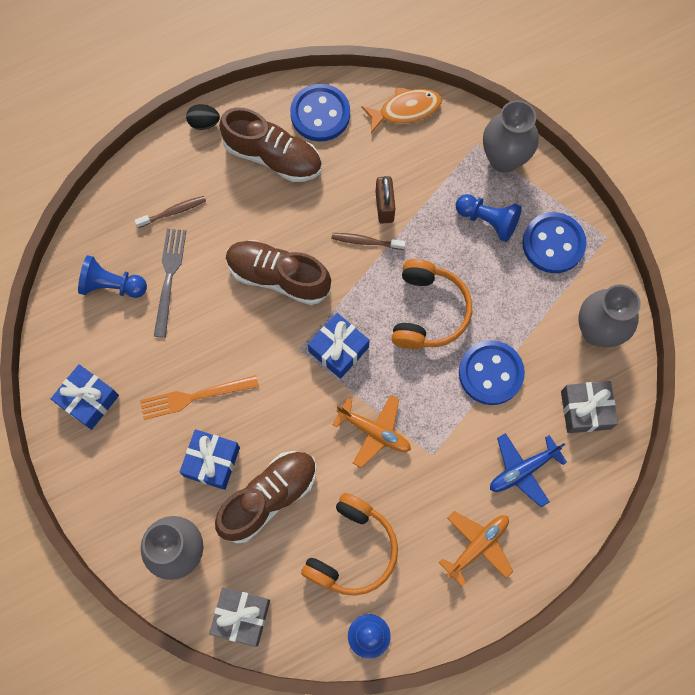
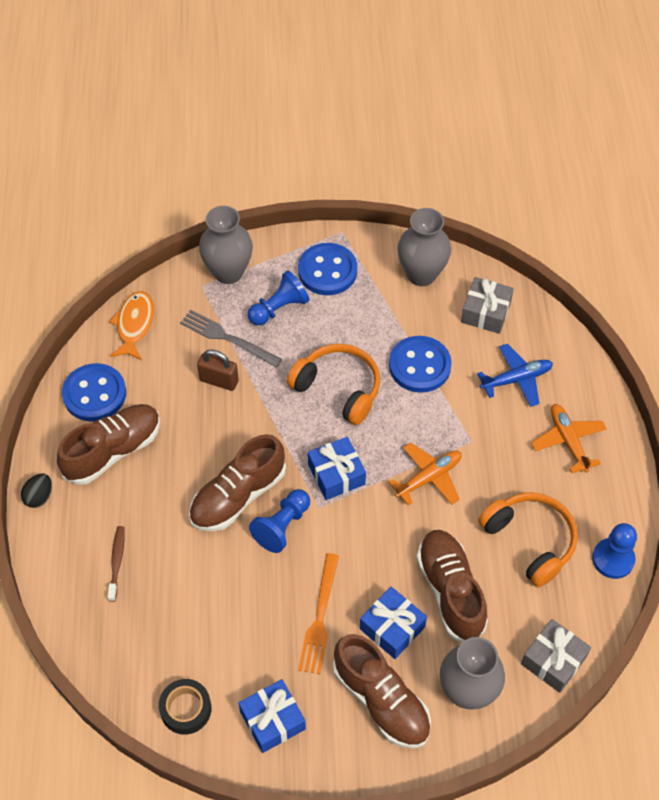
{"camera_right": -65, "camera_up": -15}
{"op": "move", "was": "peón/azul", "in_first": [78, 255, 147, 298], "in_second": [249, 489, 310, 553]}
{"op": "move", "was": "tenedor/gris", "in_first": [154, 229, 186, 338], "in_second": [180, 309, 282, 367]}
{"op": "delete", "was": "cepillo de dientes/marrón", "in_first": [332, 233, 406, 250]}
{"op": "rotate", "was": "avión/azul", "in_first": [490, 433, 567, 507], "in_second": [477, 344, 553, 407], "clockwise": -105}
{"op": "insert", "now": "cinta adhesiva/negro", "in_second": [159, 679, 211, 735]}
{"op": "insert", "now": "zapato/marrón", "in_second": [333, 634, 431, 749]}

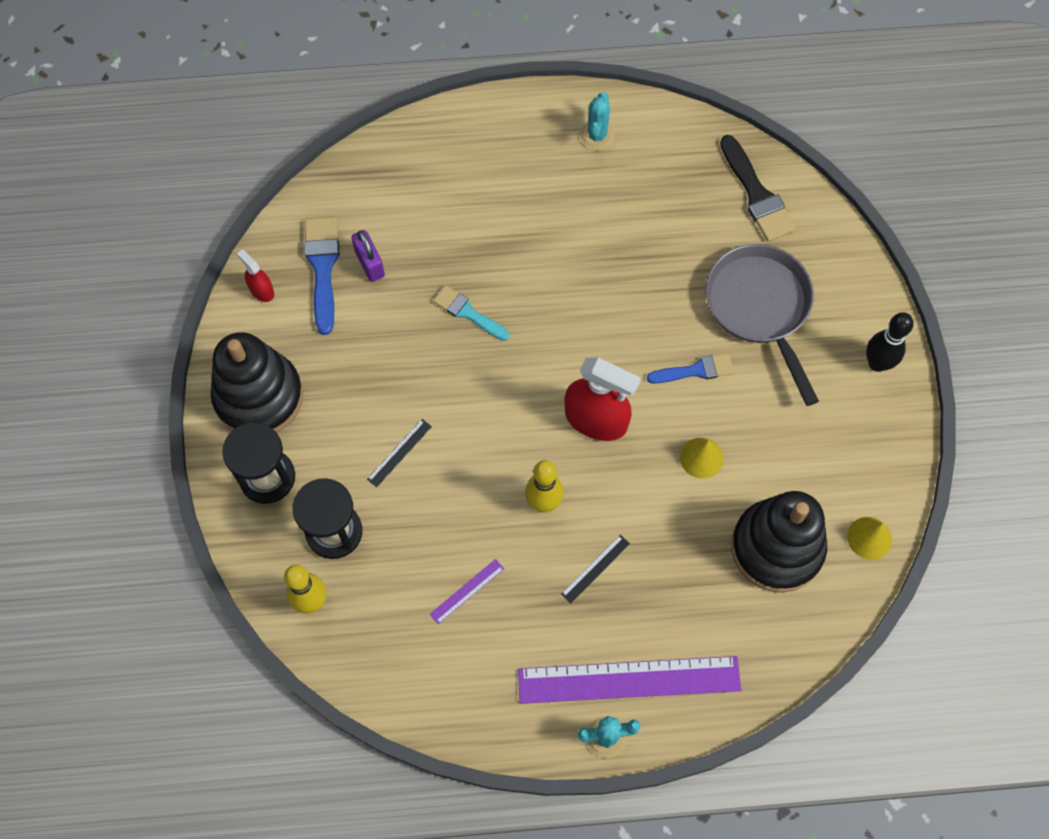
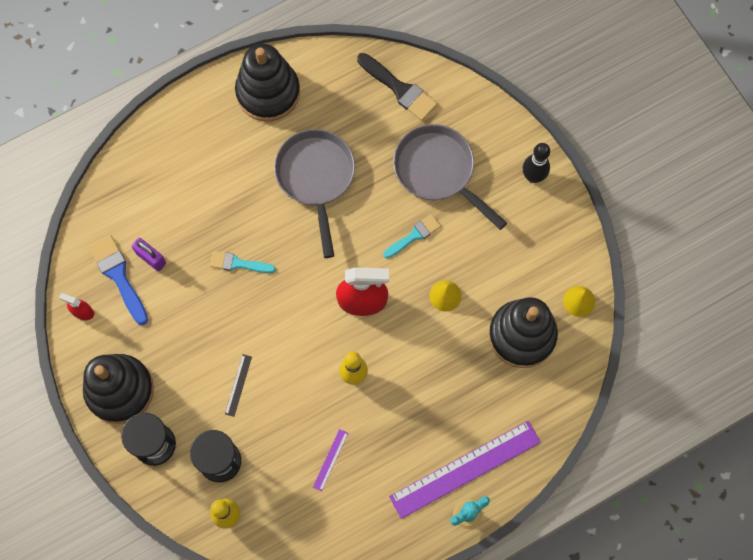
{"camera_right": -25, "camera_up": 5}
{"op": "delete", "was": "regla/negro", "in_first": [561, 535, 630, 603]}
{"op": "replace", "was": "cactus/turquesa", "now": "juguete apilable/negro", "in_first": [580, 92, 615, 150], "in_second": [235, 44, 300, 121]}
{"op": "recolor", "was": "pincel/azul", "now": "pincel/turquesa", "in_first": [647, 353, 734, 384], "in_second": [383, 214, 441, 259]}
{"op": "insert", "now": "sartén/gris", "in_second": [274, 129, 355, 258]}

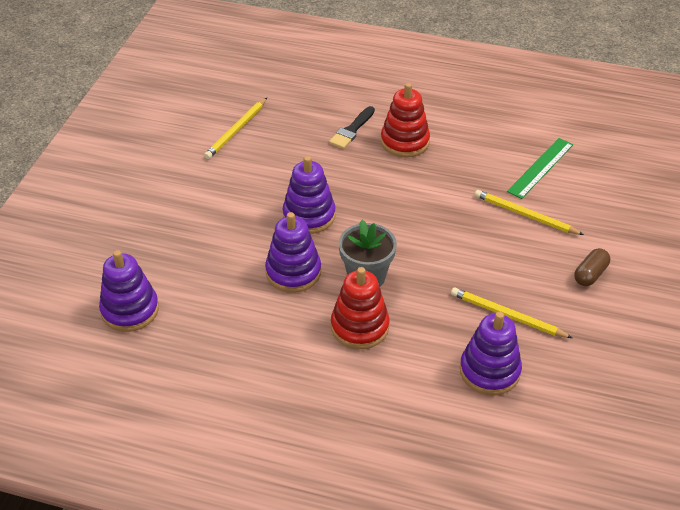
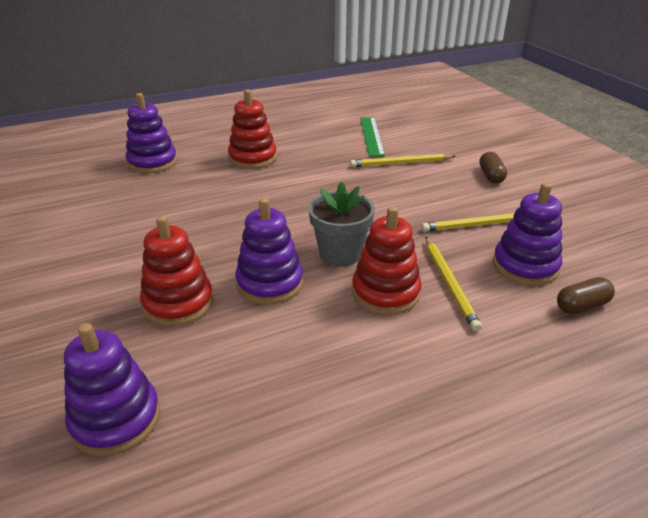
{"camera_right": -40, "camera_up": -10}
{"op": "move", "was": "lápiz/amarillo", "in_first": [204, 98, 267, 159], "in_second": [426, 237, 482, 332]}
{"op": "move", "was": "juguete apilable/morado", "in_first": [283, 156, 335, 234], "in_second": [126, 93, 177, 173]}
{"op": "delete", "was": "pincel/negro", "in_first": [329, 106, 375, 149]}
{"op": "insert", "now": "juguete apilable/rojo", "in_second": [140, 216, 213, 326]}
{"op": "insert", "now": "cápsula/marrón", "in_second": [557, 277, 615, 314]}

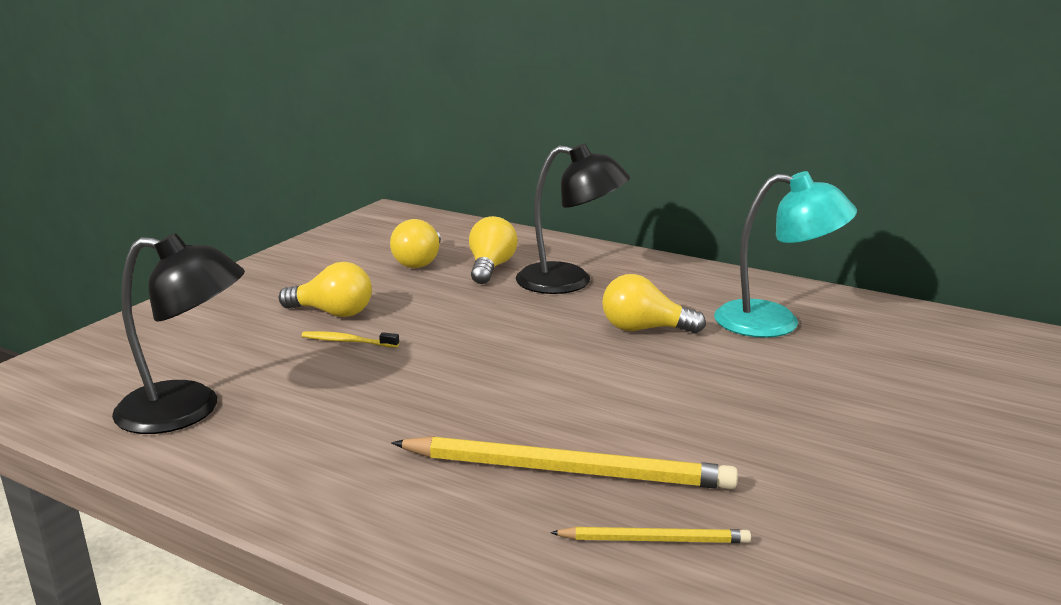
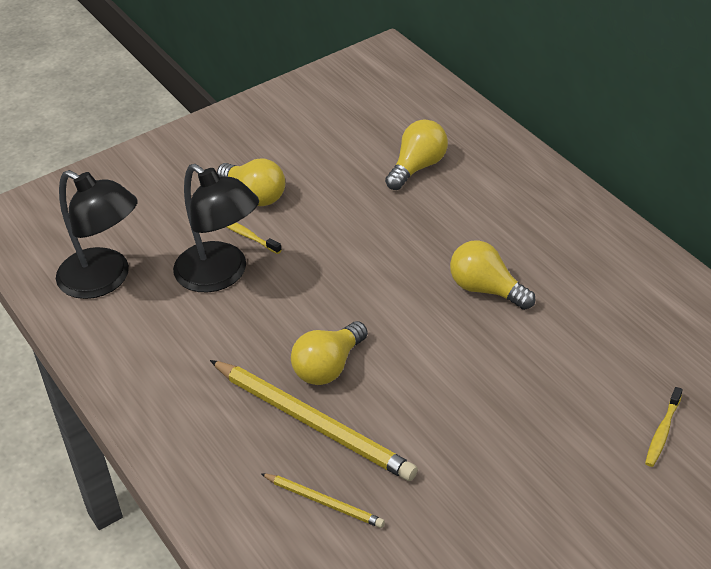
{"camera_right": 30, "camera_up": 20}
{"op": "move", "was": "bombilla/amarillo", "in_first": [390, 219, 441, 268], "in_second": [291, 321, 368, 385]}
{"op": "move", "was": "lámpara/negro", "in_first": [516, 143, 630, 294], "in_second": [173, 164, 259, 292]}
{"op": "delete", "was": "lámpara/turquesa", "in_first": [714, 171, 857, 338]}
{"op": "insert", "now": "cepillo de dientes/amarillo", "in_second": [645, 387, 683, 467]}

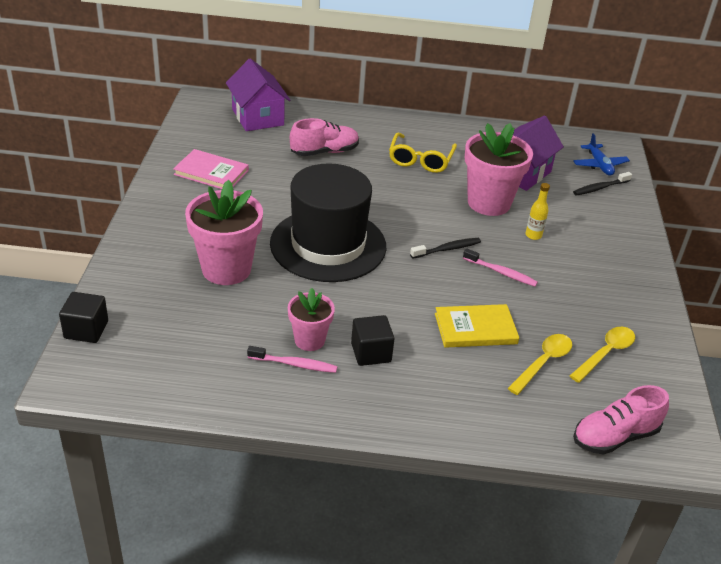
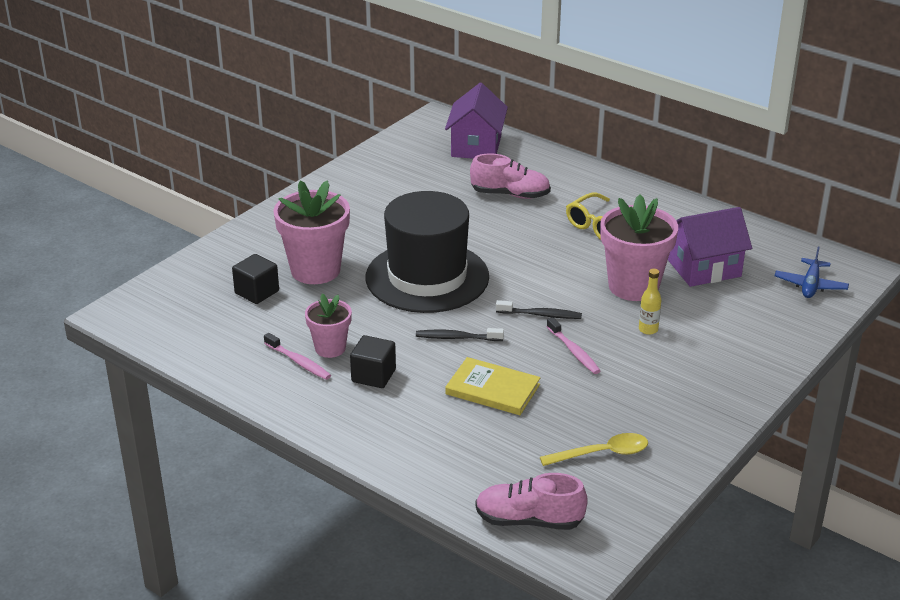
{"camera_right": 35, "camera_up": -5}
{"op": "move", "was": "cubo/negro", "in_first": [59, 292, 108, 343], "in_second": [232, 254, 279, 304]}
{"op": "delete", "was": "libro/rosa", "in_first": [173, 149, 249, 189]}
{"op": "delete", "was": "cuchara/amarillo", "in_first": [508, 334, 572, 395]}
{"op": "move", "was": "cepillo de dientes/negro", "in_first": [573, 172, 632, 196], "in_second": [416, 328, 504, 341]}

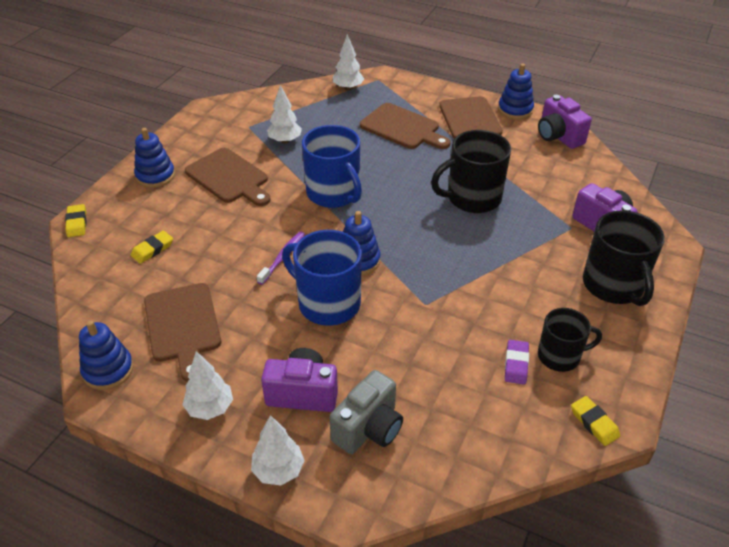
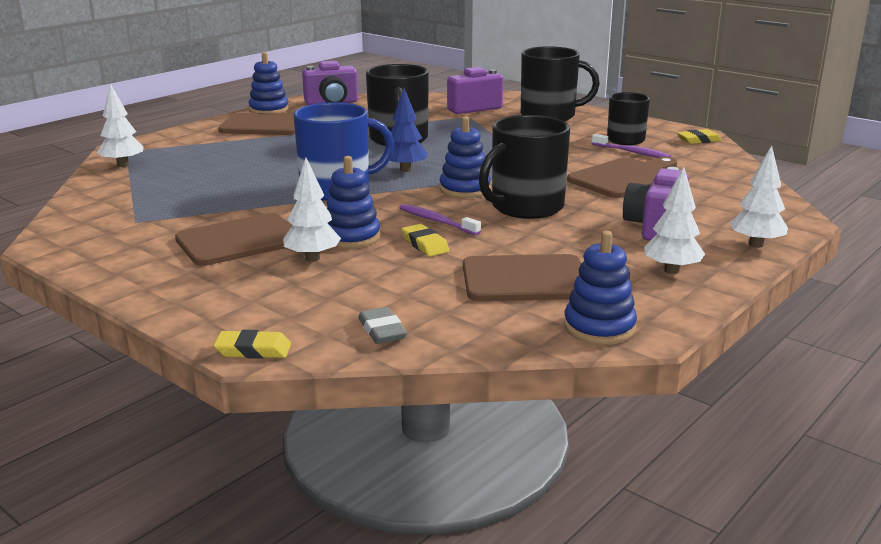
{"camera_right": -75, "camera_up": -20}
{"op": "move", "was": "goma de borrar/amarillo", "in_first": [131, 231, 173, 264], "in_second": [402, 224, 450, 257]}
{"op": "move", "was": "juguete apilable/azul", "in_first": [134, 128, 175, 188], "in_second": [327, 156, 381, 248]}
{"op": "move", "was": "árbol/blanco", "in_first": [267, 85, 302, 144], "in_second": [283, 157, 341, 262]}
{"op": "recolor", "was": "taza/azul", "now": "taza/negro", "in_first": [282, 230, 362, 326], "in_second": [479, 115, 570, 219]}
{"op": "delete", "was": "cámara/gris", "in_first": [329, 370, 403, 454]}
{"op": "move", "was": "tabla de cortar/marrón", "in_first": [360, 103, 451, 149], "in_second": [567, 157, 677, 198]}
{"op": "replace", "was": "goma de borrar/morado", "now": "cepillo de dientes/morado", "in_first": [505, 340, 529, 384], "in_second": [592, 134, 671, 158]}
{"op": "insert", "now": "goma de borrar/gris", "in_second": [358, 307, 407, 344]}
{"op": "insert", "now": "árbol/azul", "in_second": [383, 88, 428, 172]}

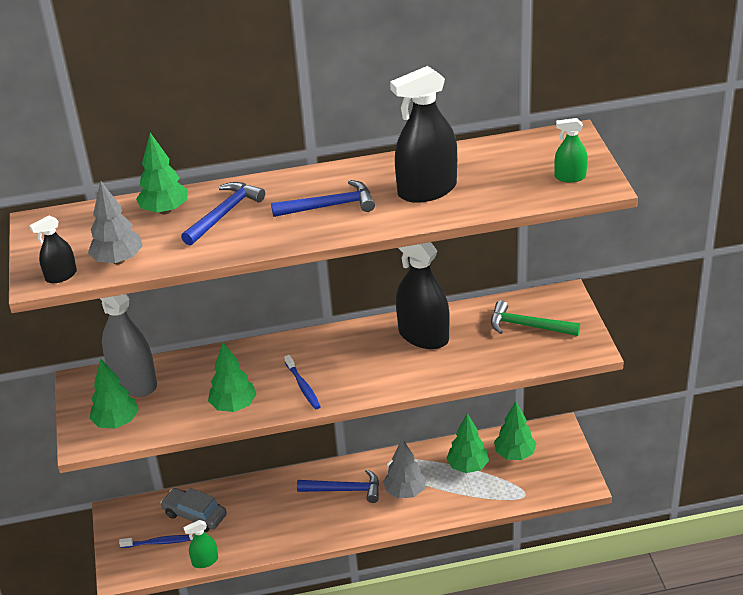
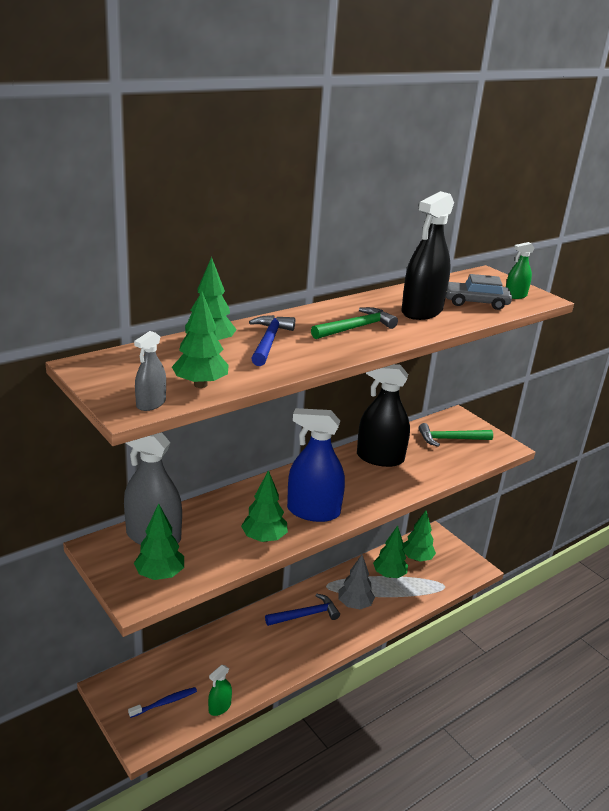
{"camera_right": -30, "camera_up": -10}
{"op": "recolor", "was": "pulverizador/negro", "now": "pulverizador/gris", "in_first": [29, 215, 77, 283], "in_second": [134, 331, 166, 411]}
{"op": "recolor", "was": "árbol/gris", "now": "árbol/verde", "in_first": [88, 181, 143, 264], "in_second": [172, 290, 229, 388]}
{"op": "move", "was": "coche/gris", "in_first": [160, 488, 227, 532], "in_second": [446, 274, 512, 310]}
{"op": "recolor", "was": "martillo/azul", "now": "martillo/verde", "in_first": [271, 180, 375, 217], "in_second": [311, 307, 398, 339]}
{"op": "replace", "was": "cepillo de dientes/azul", "now": "pulverizador/azul", "in_first": [284, 355, 321, 409], "in_second": [287, 408, 345, 522]}

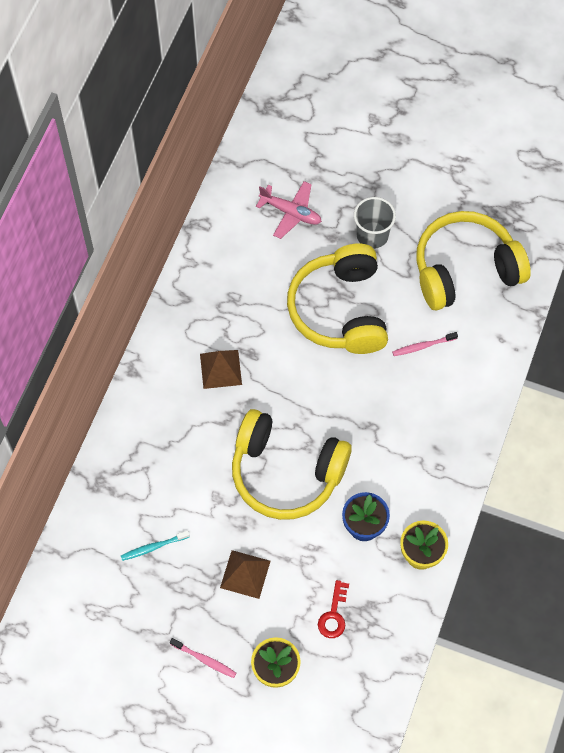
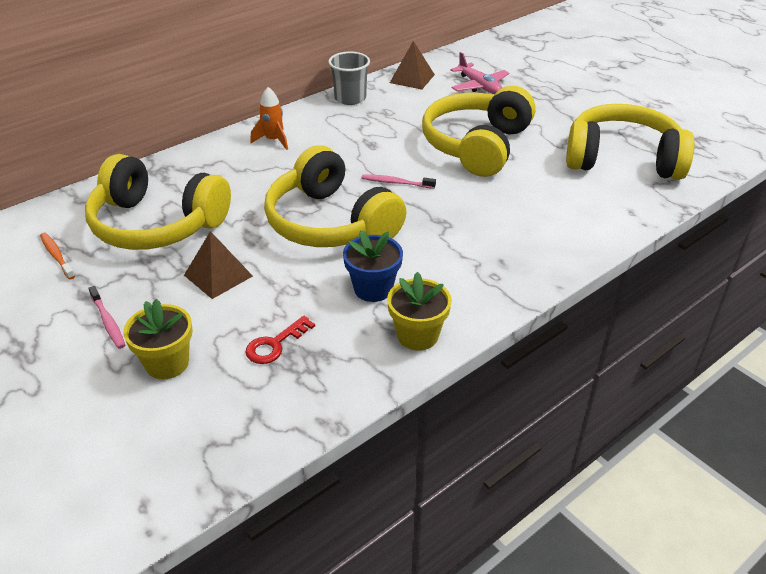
{"camera_right": 30, "camera_up": -25}
{"op": "replace", "was": "cepillo de dientes/turquesa", "now": "auriculares/amarillo", "in_first": [121, 530, 190, 561], "in_second": [85, 154, 231, 250]}
{"op": "move", "was": "pirámide/marrón", "in_first": [200, 350, 242, 389], "in_second": [390, 41, 435, 90]}
{"op": "move", "was": "vaso/gris", "in_first": [354, 197, 396, 249], "in_second": [328, 51, 370, 105]}
{"op": "move", "was": "cepillo de dientes/rosa", "in_first": [392, 332, 458, 356], "in_second": [362, 174, 436, 189]}
{"op": "insert", "now": "cepillo de dientes/naranja", "in_second": [40, 233, 75, 280]}
{"op": "insert", "now": "cohete/naranja", "in_second": [250, 87, 288, 150]}

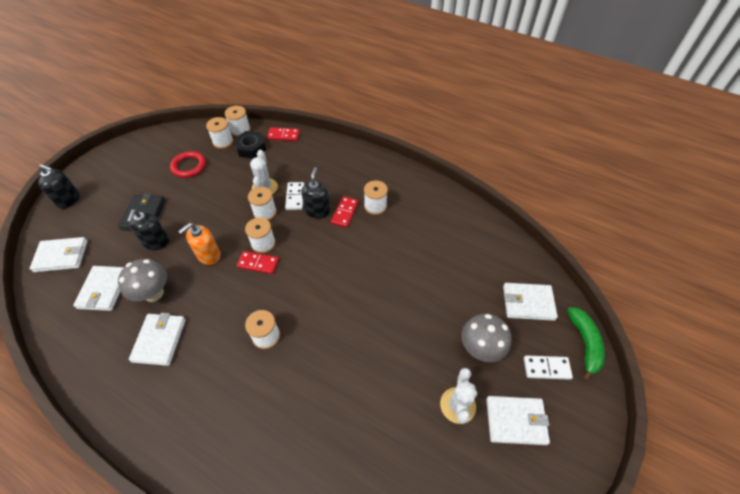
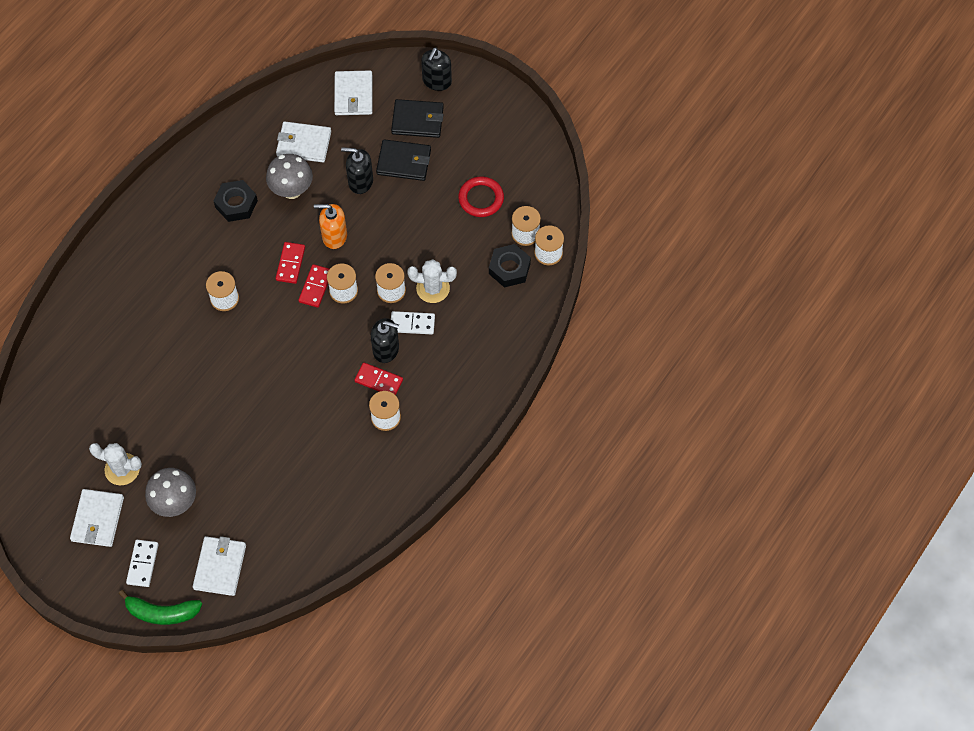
{"camera_right": 95, "camera_up": 10}
{"op": "replace", "was": "cartera/blanco", "now": "tuerca/negro", "in_first": [129, 313, 186, 366], "in_second": [214, 180, 258, 222]}
{"op": "rotate", "was": "dispensador de jabón/naranja", "in_first": [178, 223, 221, 265], "in_second": [314, 204, 347, 249], "clockwise": -45}
{"op": "move", "was": "ficha de dominó/rojo", "in_first": [267, 127, 300, 141], "in_second": [276, 242, 305, 284]}
{"op": "insert", "now": "cartera/negro", "in_second": [391, 99, 444, 138]}

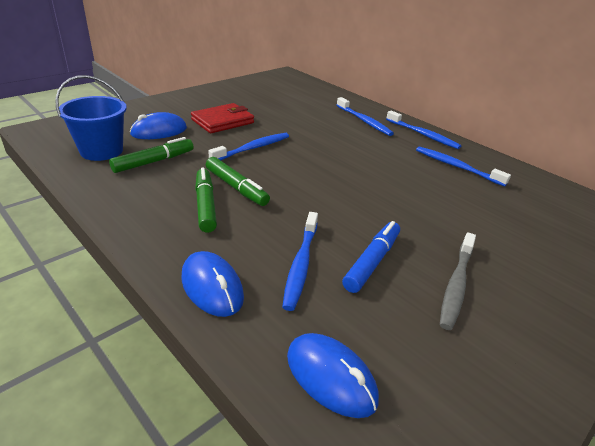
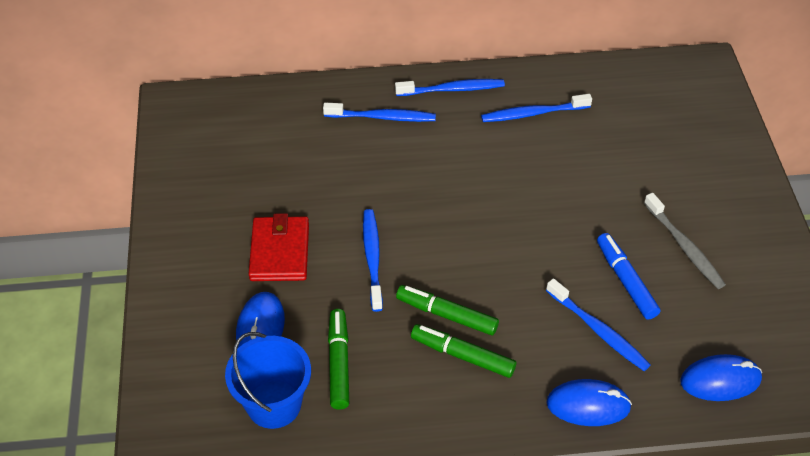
{"camera_right": -50, "camera_up": 15}
{"op": "rotate", "was": "rotulador/verde", "in_first": [206, 157, 270, 206], "in_second": [396, 285, 499, 335], "clockwise": -150}

